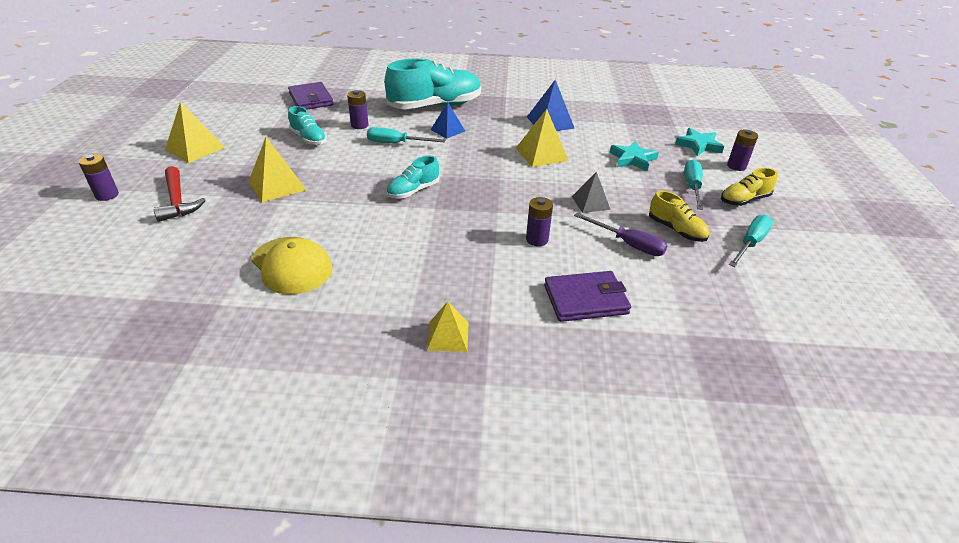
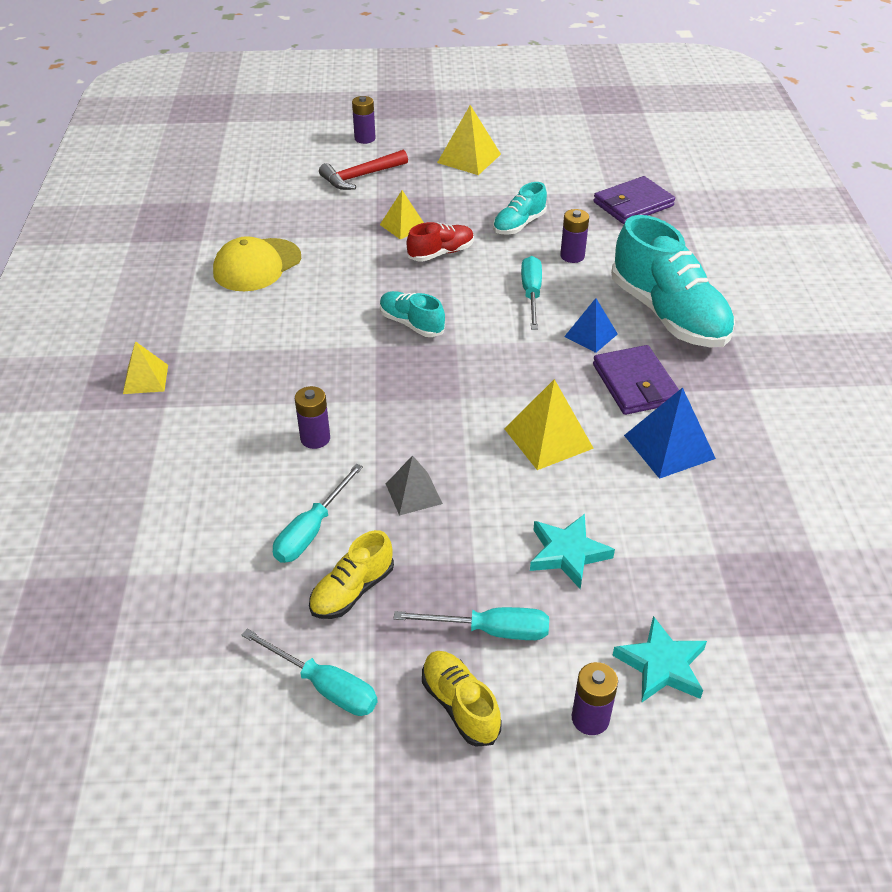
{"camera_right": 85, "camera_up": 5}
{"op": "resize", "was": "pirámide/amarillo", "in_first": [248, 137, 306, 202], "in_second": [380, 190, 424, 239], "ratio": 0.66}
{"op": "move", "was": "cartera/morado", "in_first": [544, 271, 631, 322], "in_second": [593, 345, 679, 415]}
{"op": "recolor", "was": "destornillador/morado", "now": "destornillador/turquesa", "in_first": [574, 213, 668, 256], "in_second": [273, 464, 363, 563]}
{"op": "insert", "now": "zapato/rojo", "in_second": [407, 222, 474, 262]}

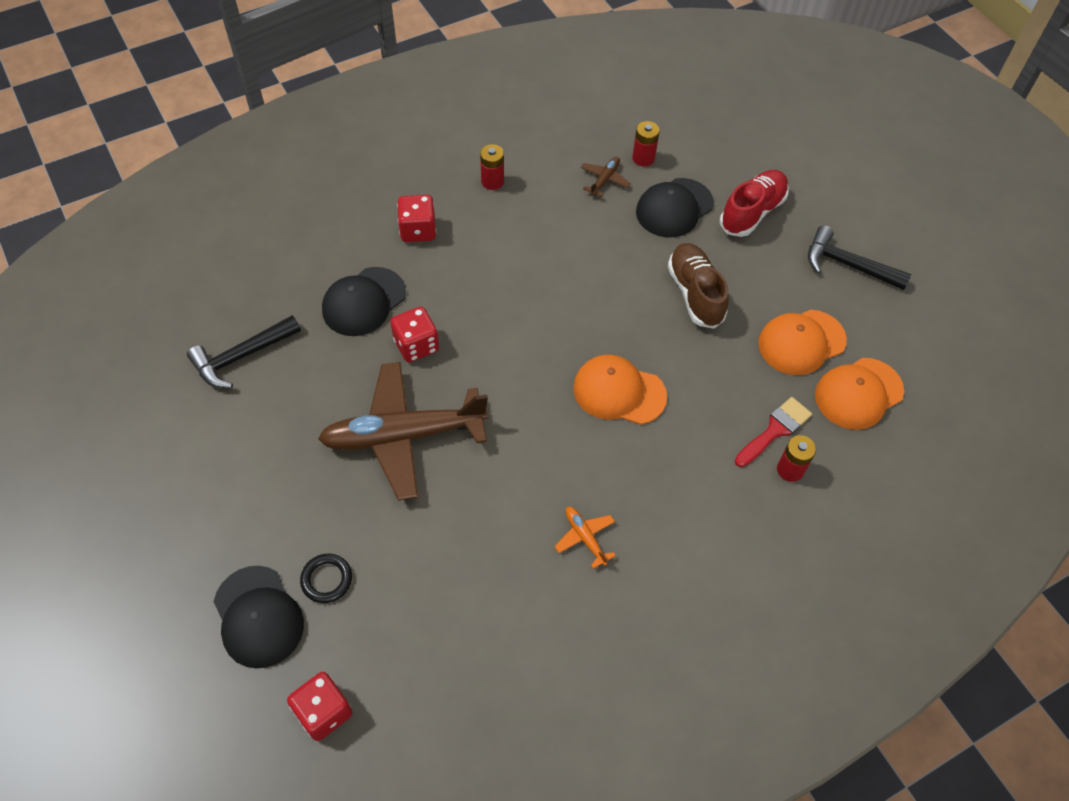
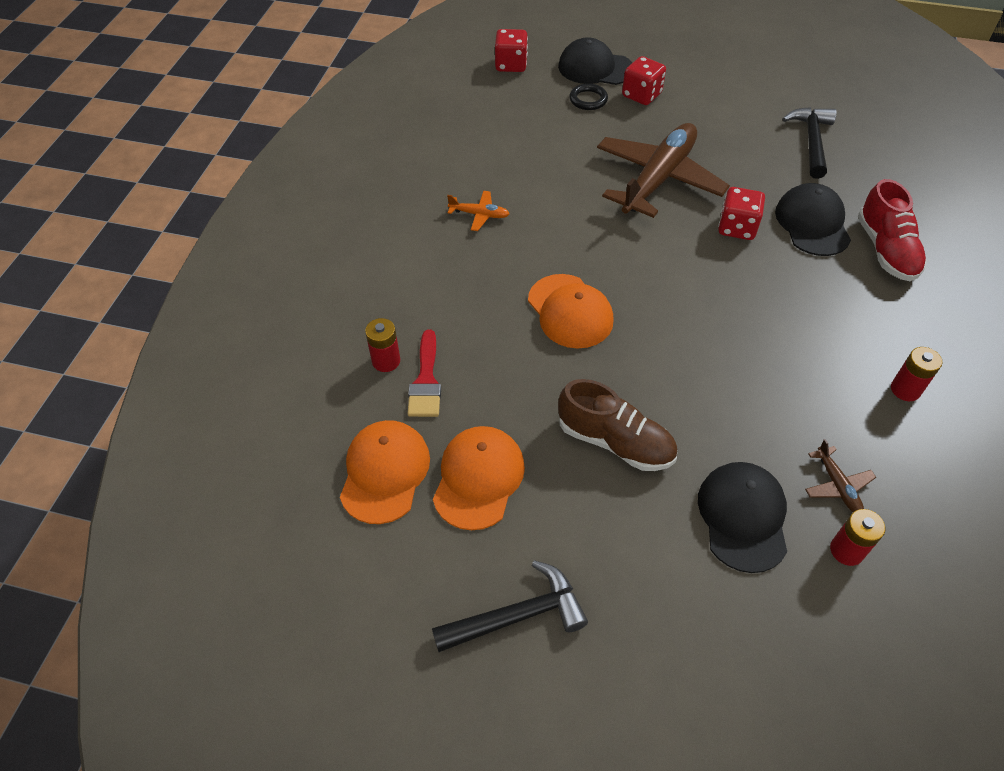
{"camera_right": 135, "camera_up": -5}
{"op": "move", "was": "dado/rojo", "in_first": [397, 195, 436, 242], "in_second": [622, 56, 666, 105]}
{"op": "rotate", "was": "gorra/naranja", "in_first": [573, 355, 667, 425], "in_second": [528, 274, 614, 349], "clockwise": 90}
{"op": "move", "was": "zapato/rojo", "in_first": [720, 170, 789, 237], "in_second": [858, 179, 927, 281]}

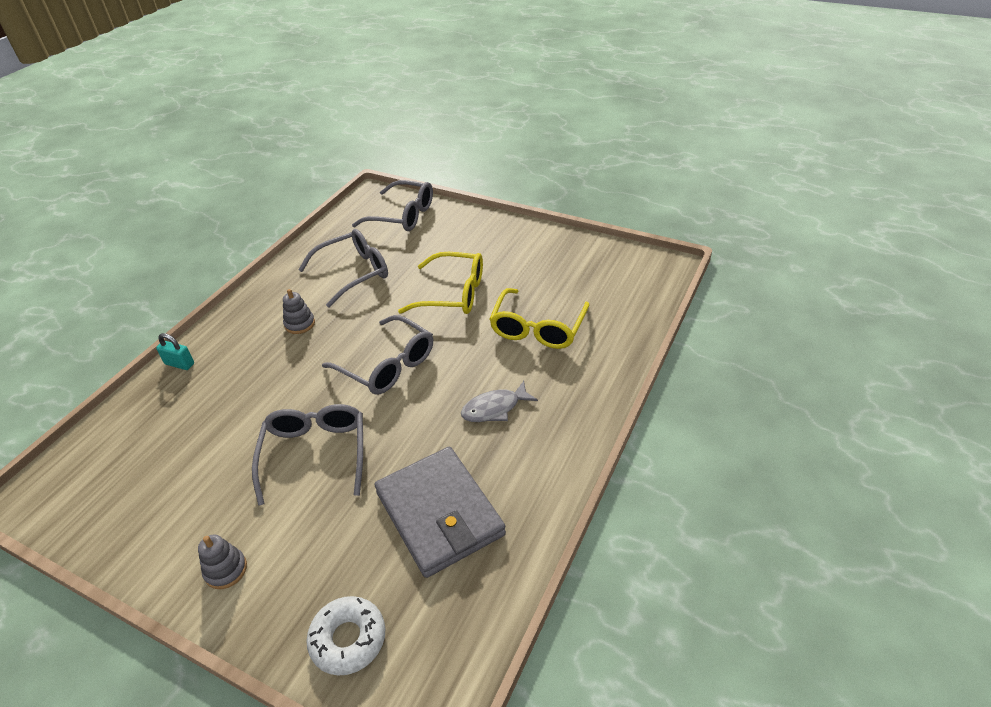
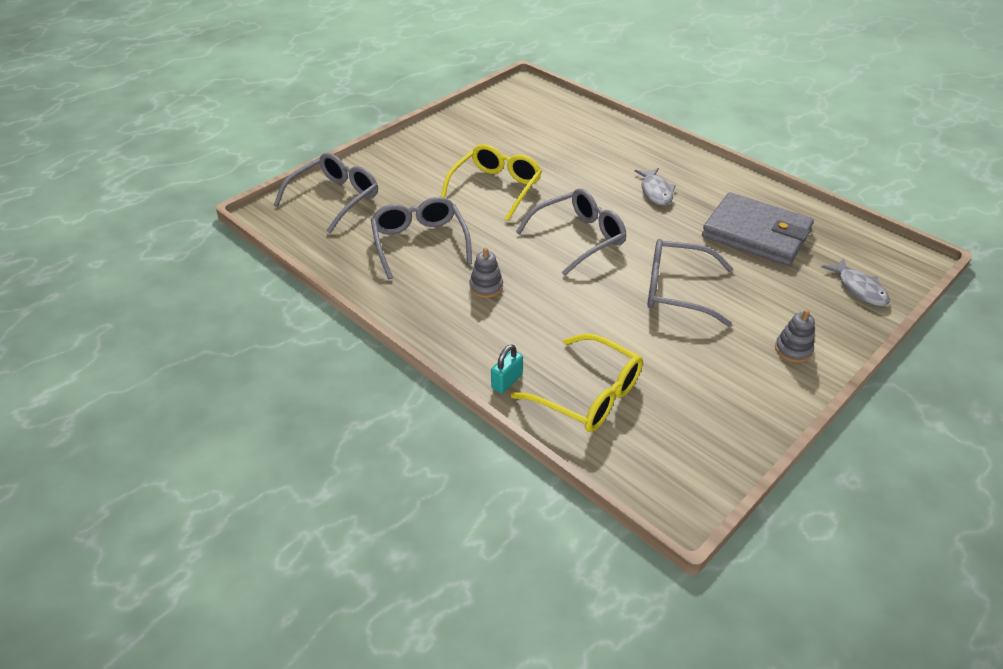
{"camera_right": -75, "camera_up": 0}
{"op": "replace", "was": "rosquilla/blanco", "now": "pez/gris", "in_first": [306, 596, 385, 676], "in_second": [821, 259, 890, 307]}
{"op": "rotate", "was": "cartera/gris", "in_first": [374, 447, 506, 578], "in_second": [702, 192, 814, 266], "clockwise": 45}
{"op": "move", "was": "gafas/amarillo", "in_first": [490, 288, 590, 349], "in_second": [511, 334, 643, 432]}

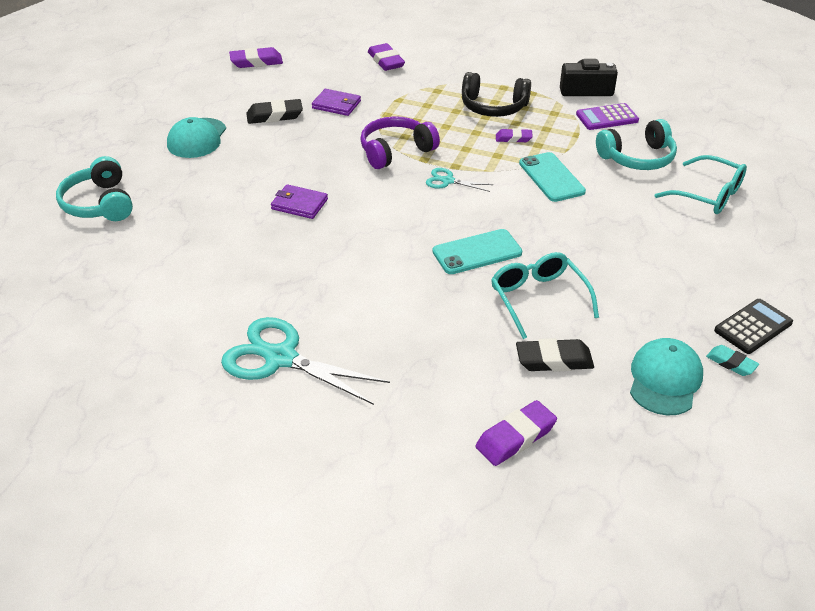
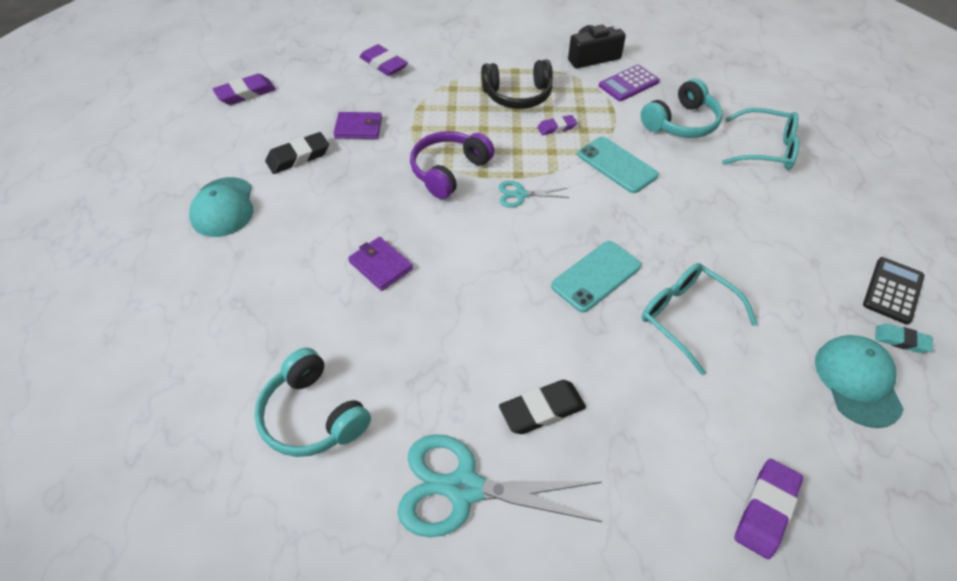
{"camera_right": -20, "camera_up": 10}
{"op": "move", "was": "auriculares/turquesa", "in_first": [56, 156, 133, 221], "in_second": [254, 348, 371, 457]}
{"op": "rotate", "was": "cartera/morado", "in_first": [271, 184, 328, 219], "in_second": [348, 237, 413, 291], "clockwise": 45}
{"op": "move", "was": "goma de borrar/negro", "in_first": [516, 338, 594, 372], "in_second": [499, 380, 586, 434]}

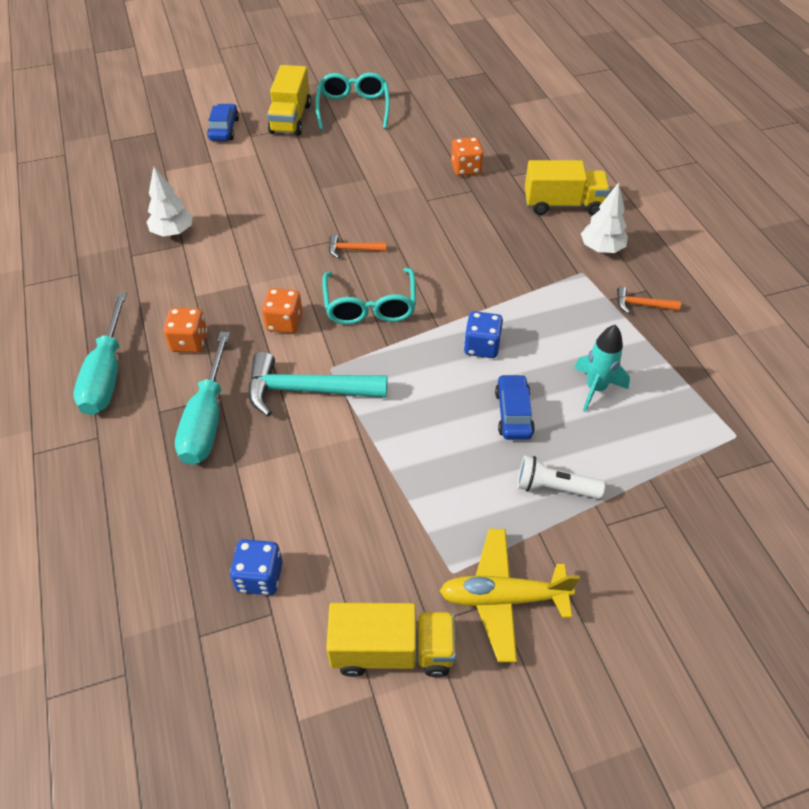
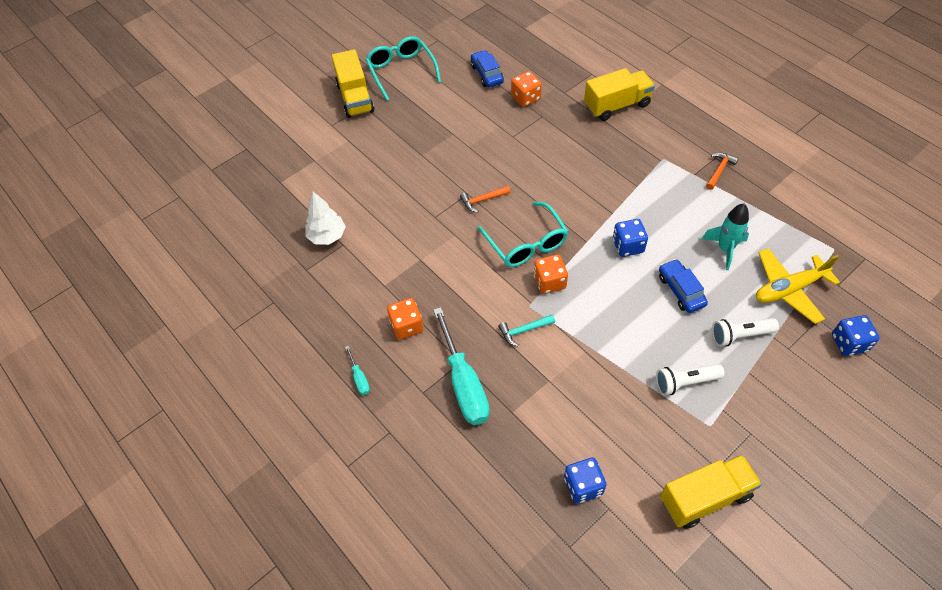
{"camera_right": -20, "camera_up": 5}
{"op": "resize", "was": "destornillador/turquesa", "in_first": [73, 292, 127, 415], "in_second": [345, 346, 370, 395], "ratio": 0.44}
{"op": "move", "was": "coche/azul", "in_first": [207, 104, 239, 141], "in_second": [471, 50, 504, 87]}
{"op": "resize", "was": "martillo/turquesa", "in_first": [248, 352, 387, 417], "in_second": [498, 315, 555, 347], "ratio": 0.49}
{"op": "move", "was": "dado/naranja", "in_first": [262, 288, 303, 333], "in_second": [534, 254, 568, 294]}
{"op": "move", "was": "avión/amarillo", "in_first": [440, 529, 580, 662], "in_second": [756, 248, 840, 324]}
{"op": "delete", "was": "árbol/blanco", "in_first": [581, 182, 628, 253]}
{"op": "rotate", "was": "martillo/naranja", "in_first": [617, 286, 681, 314], "in_second": [706, 153, 738, 190], "clockwise": 135}
{"op": "insert", "now": "lámpara de mano/blanco", "in_second": [656, 364, 725, 395]}
{"op": "insert", "now": "dado/azul", "in_second": [832, 315, 880, 356]}

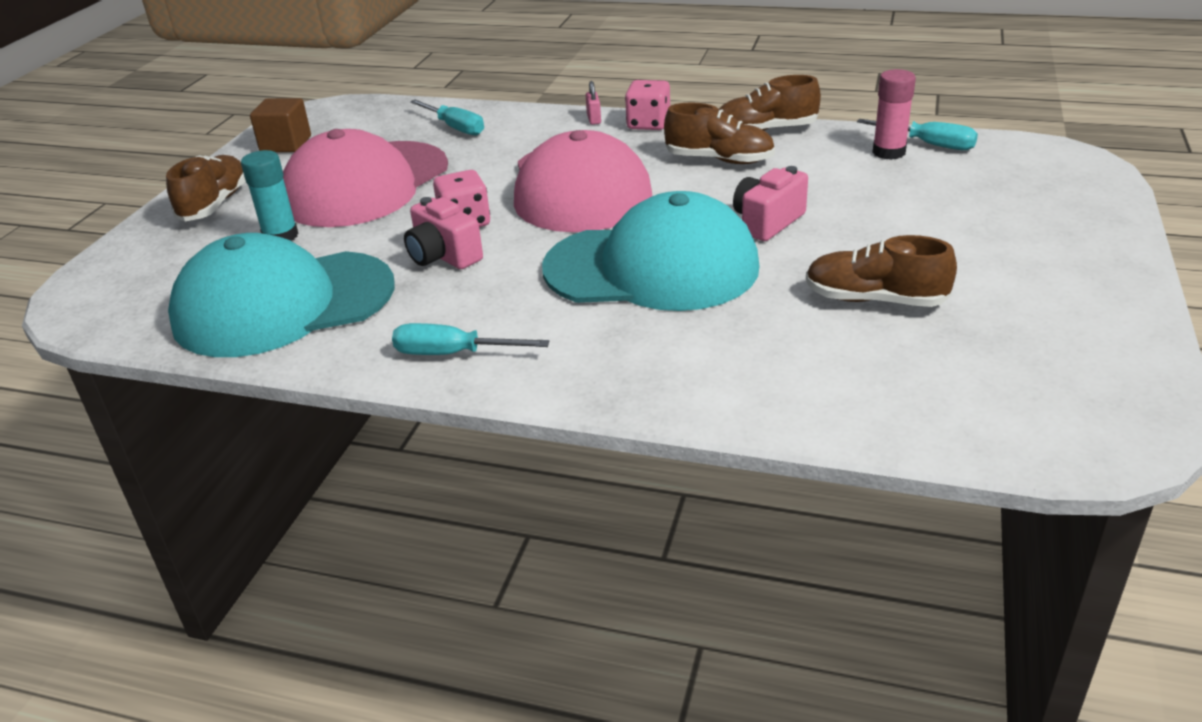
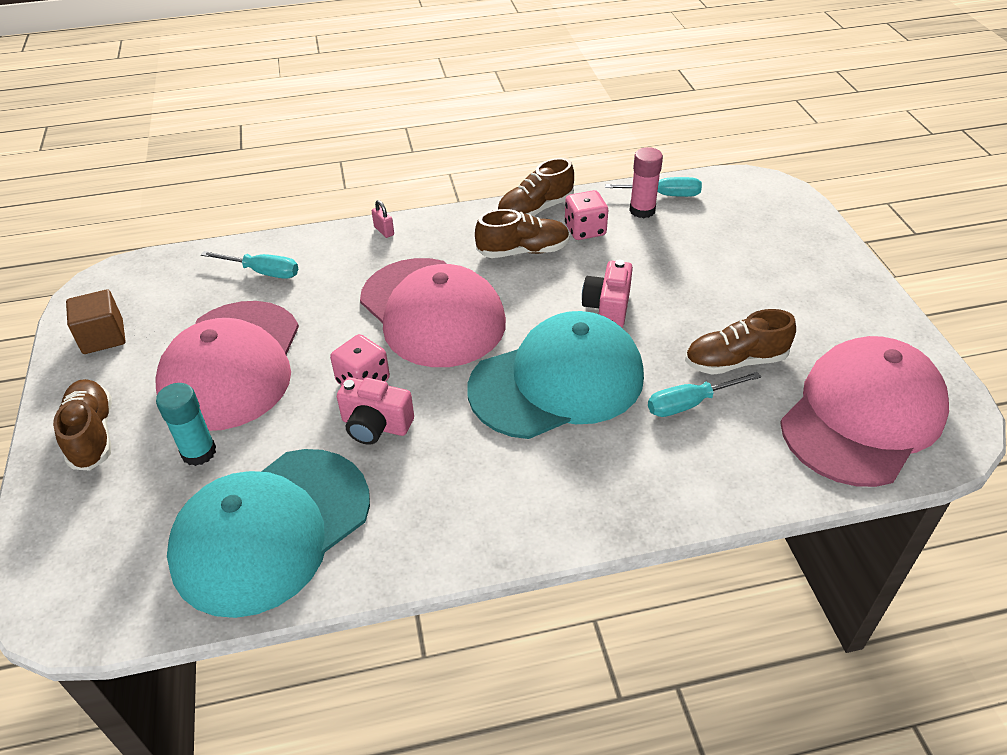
{"camera_right": -30, "camera_up": 10}
{"op": "move", "was": "destornillador/turquesa", "in_first": [392, 323, 549, 355], "in_second": [648, 372, 761, 417]}
{"op": "move", "was": "dado/rosa", "in_first": [625, 80, 670, 130], "in_second": [565, 190, 608, 240]}
{"op": "insert", "now": "gorra/rosa", "in_second": [780, 336, 949, 487]}

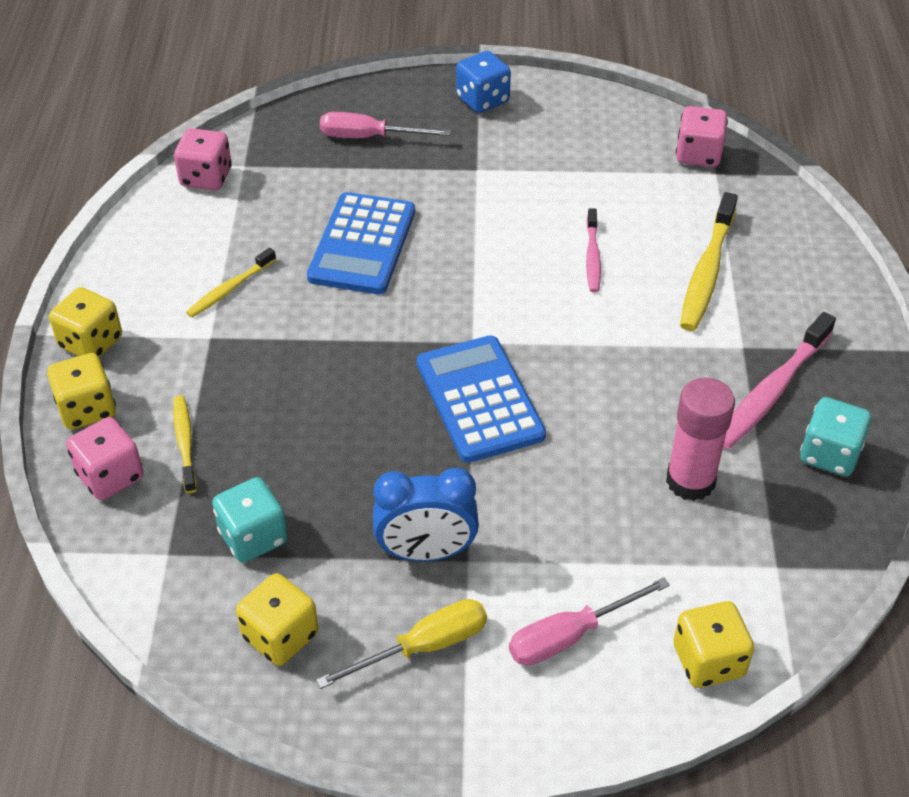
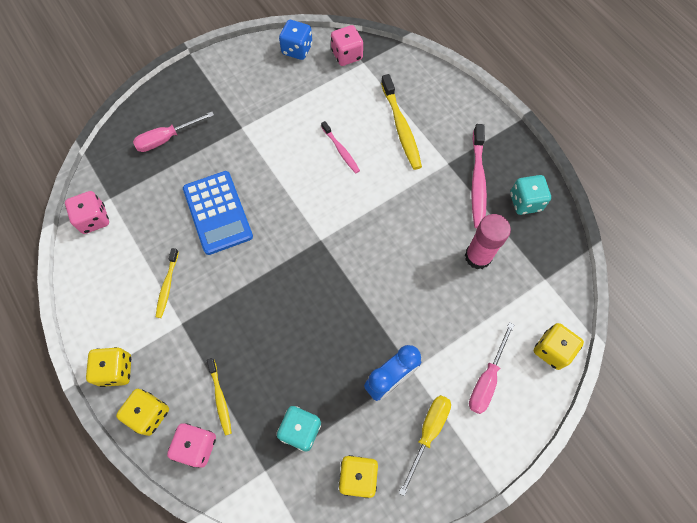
{"camera_right": -35, "camera_up": 20}
{"op": "rotate", "was": "cepillo de dientes/amarillo", "in_first": [173, 395, 197, 493], "in_second": [207, 358, 232, 436], "clockwise": -150}
{"op": "delete", "was": "calculadora/azul", "in_first": [417, 335, 546, 463]}
{"op": "move", "was": "dado/azul", "in_first": [456, 51, 511, 113], "in_second": [279, 20, 312, 60]}

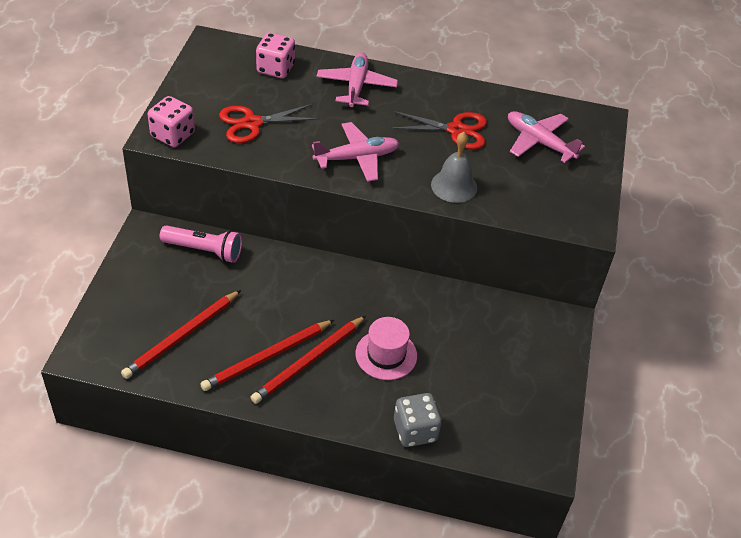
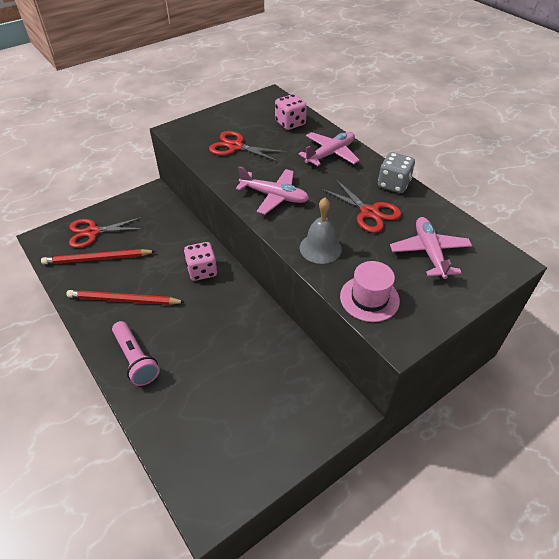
{"camera_right": 45, "camera_up": 0}
{"op": "move", "was": "dado/rosa", "in_first": [148, 96, 195, 147], "in_second": [184, 242, 217, 281]}
{"op": "move", "was": "lámpara de mano/rosa", "in_first": [160, 225, 242, 263], "in_second": [112, 321, 160, 386]}
{"op": "delete", "was": "lápiz/rojo", "in_first": [250, 316, 366, 404]}
{"op": "move", "was": "sombrero/rosa", "in_first": [356, 317, 417, 380], "in_second": [340, 261, 400, 322]}
{"op": "move", "was": "dado/gris", "in_first": [394, 393, 442, 447], "in_second": [378, 152, 415, 193]}
{"op": "insert", "now": "tijeras/rojo", "in_second": [69, 217, 144, 248]}

